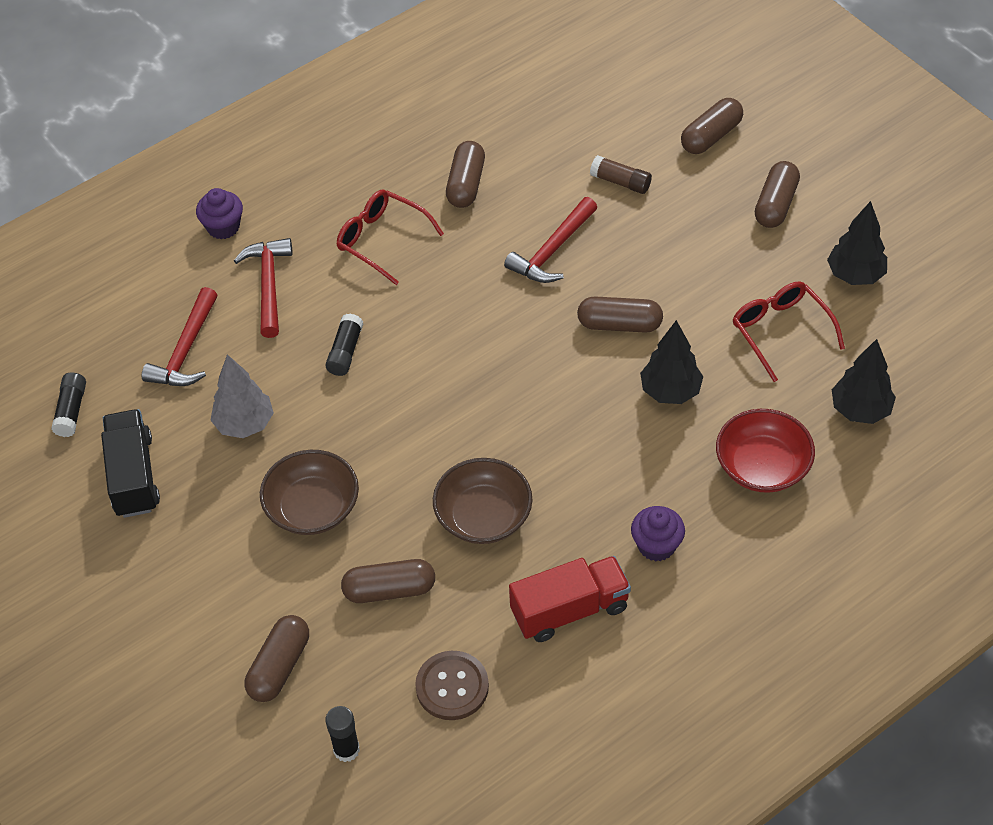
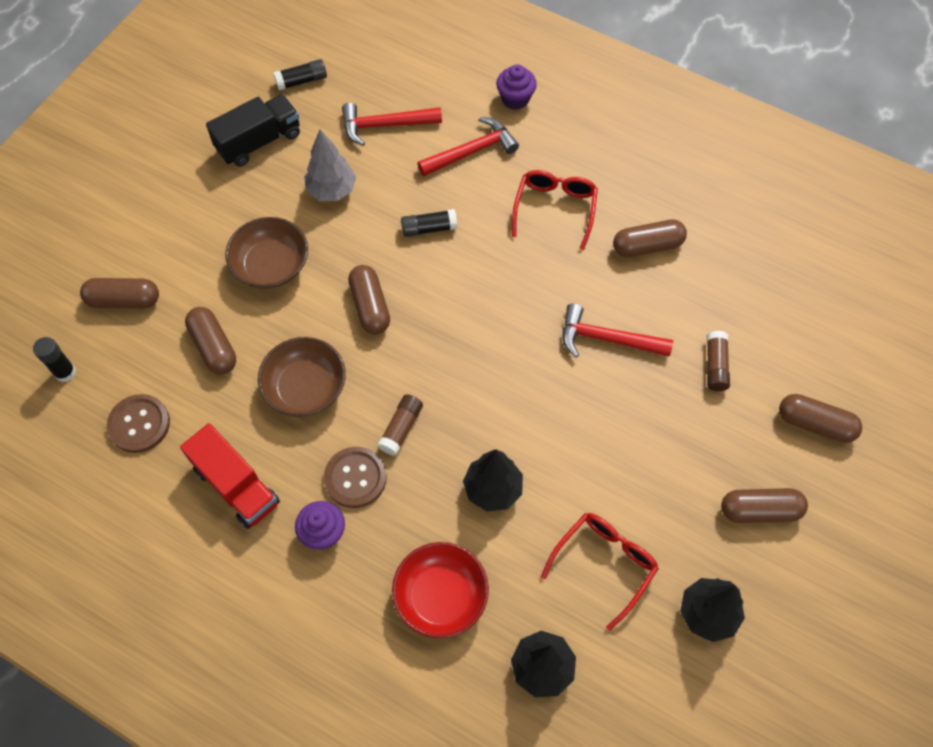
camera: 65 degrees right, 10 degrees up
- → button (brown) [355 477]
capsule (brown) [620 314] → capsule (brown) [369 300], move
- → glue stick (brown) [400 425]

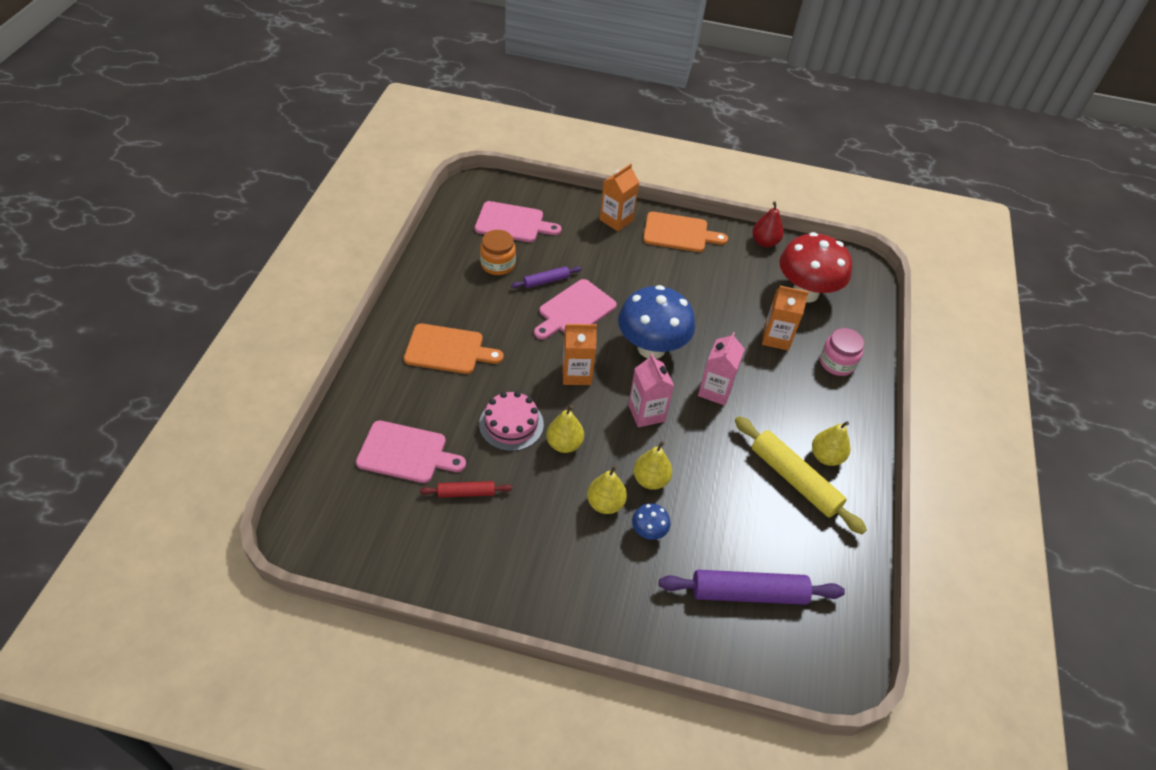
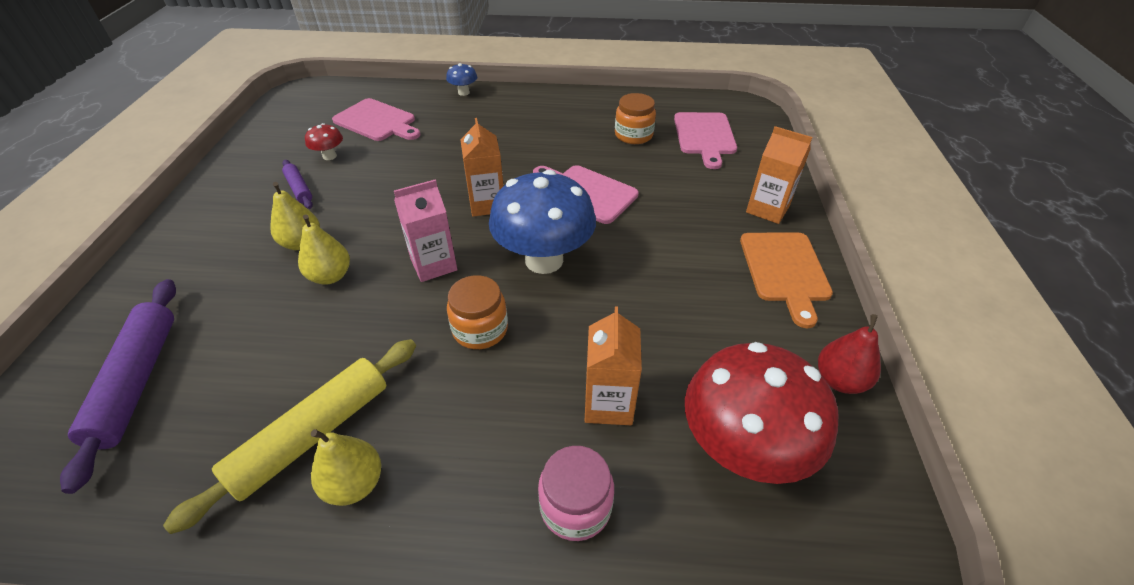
camera: 85 degrees right, 5 degrees down
rolling pin (purple) [546 277] → rolling pin (purple) [297 184], move
rolling pin (red) [466 489] → mushroom (red) [324 141]
cutting board (pink) [411 451] → cutting board (pink) [376 119], 60 degrees counterclockwise
mushroom (blue) [651 521] → mushroom (blue) [461 79], move
carton (pink) [721 369] → jar (orange) [477 312]
cutting board (orange) [453 349] → -
cake (pink) [511 421] → -
pear (yellow) [565 429] → -

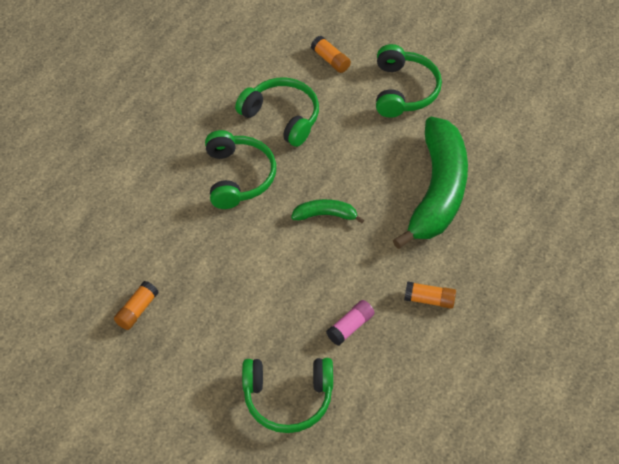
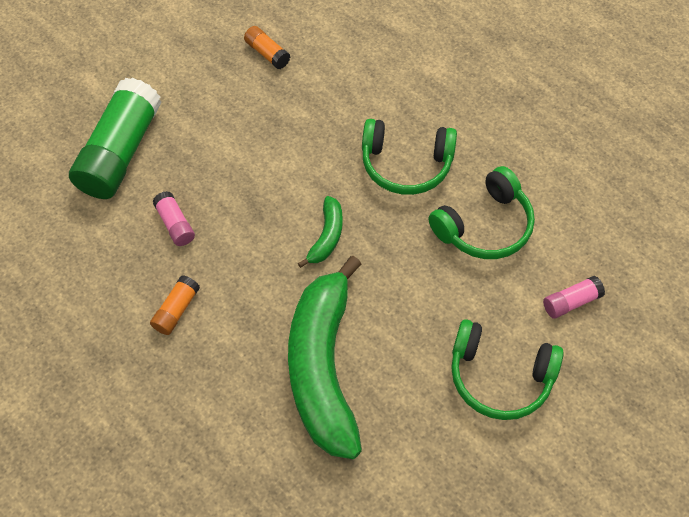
camera: 105 degrees right, 5 degrees up
headphones (green) [287 395] → glue stick (green) [115 138]
banana (green) [430 182] → banana (green) [325 357], 60 degrees clockwise
glue stick (orange) [331 54] → glue stick (pink) [574 297]

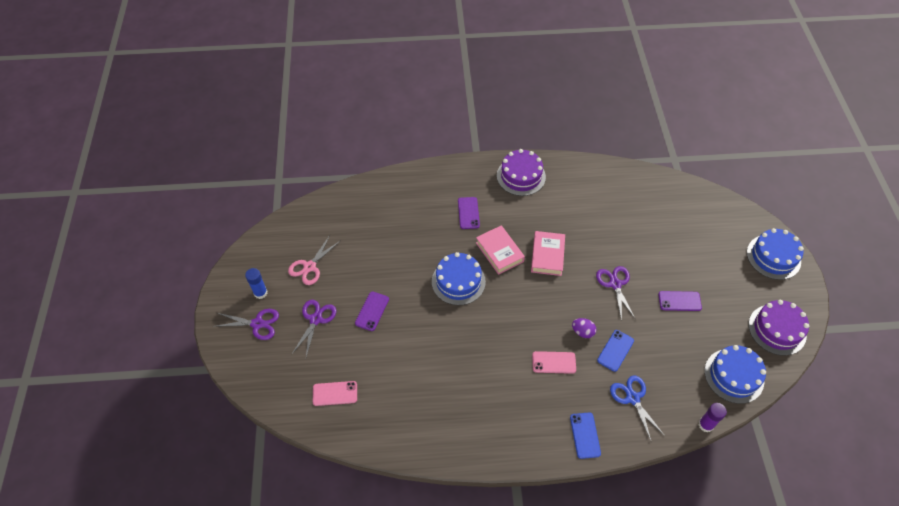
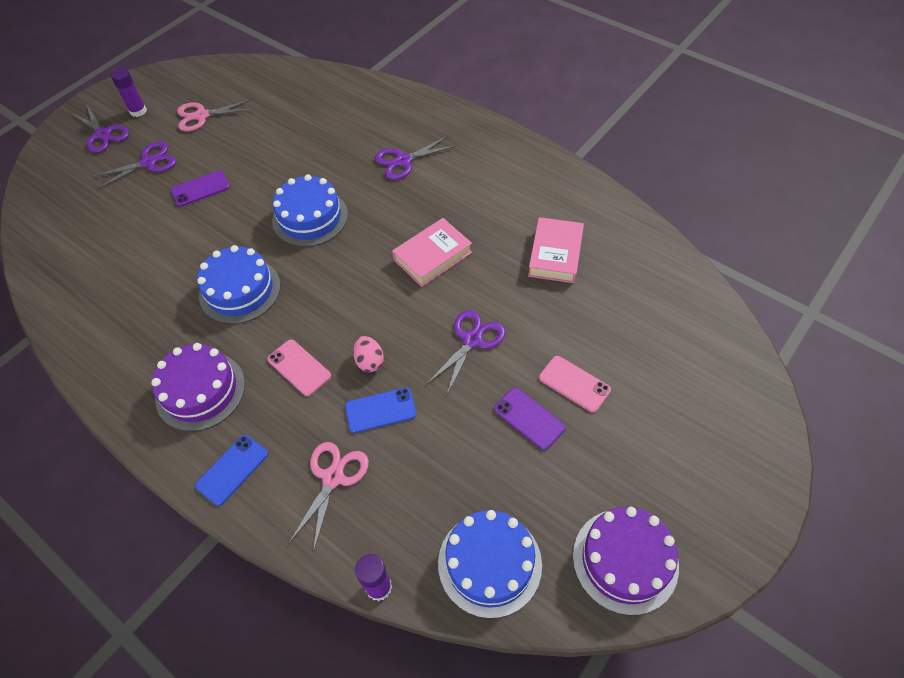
camera: 45 degrees right, 0 degrees up
glue stick (blue) [256 283] → glue stick (purple) [128 92]
cake (purple) [521 172] → cake (purple) [198 387], move
cake (blue) [775 254] → cake (blue) [239 284], move
scissors (blue) [637 408] → scissors (pink) [328 497]
egg (purple) [584 328] → egg (pink) [368 354]
phone (purple) [469 213] → scissors (purple) [415 157]
book (pink) [500 250] → book (pink) [556 250], move
phone (pink) [335 393] → phone (pink) [575 384], move

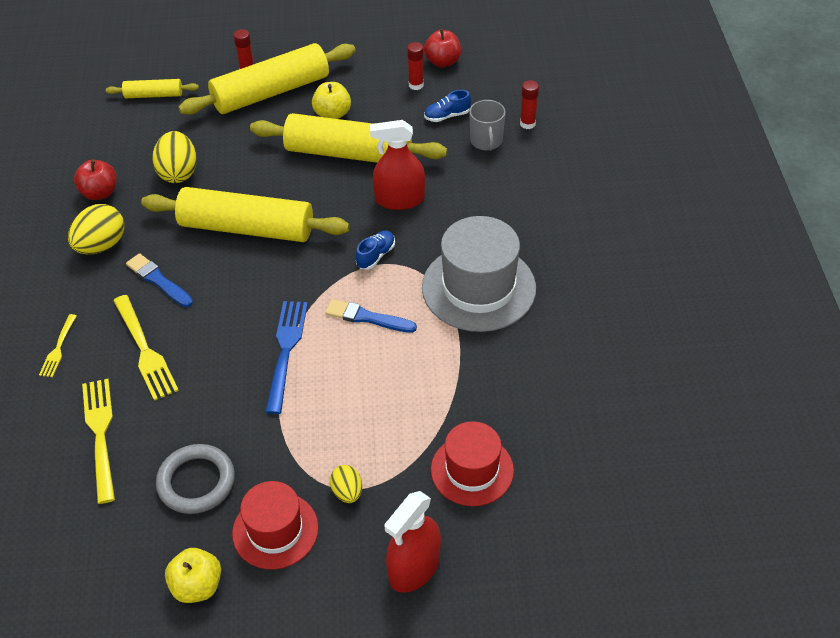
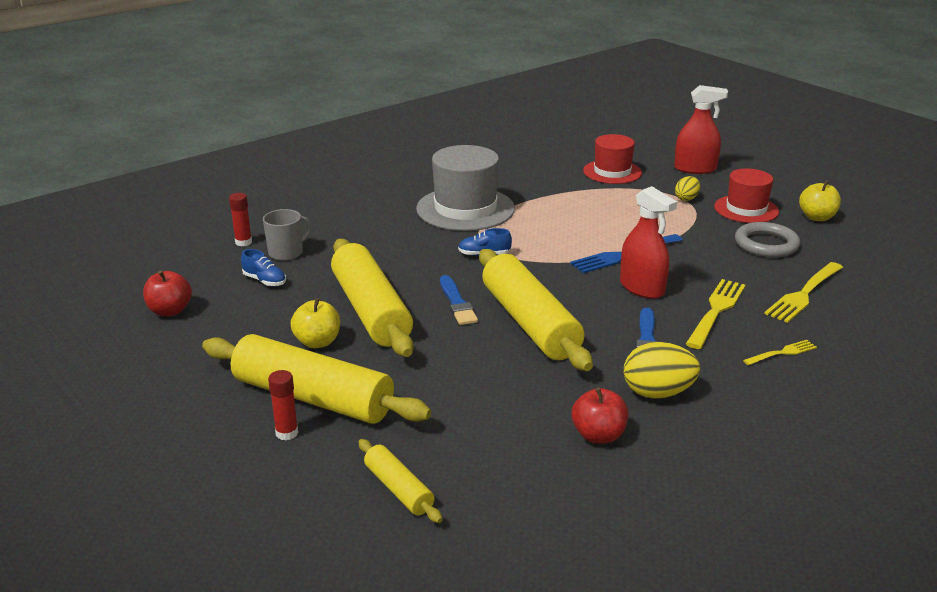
camera: 125 degrees left, 20 degrees down
brush (blue) [371 316] → brush (blue) [459 300], move
spray bottle (red) [397 165] → spray bottle (red) [648 242], move
egg (yellow) [174 157] → -
glue stick (red) [415 66] → -

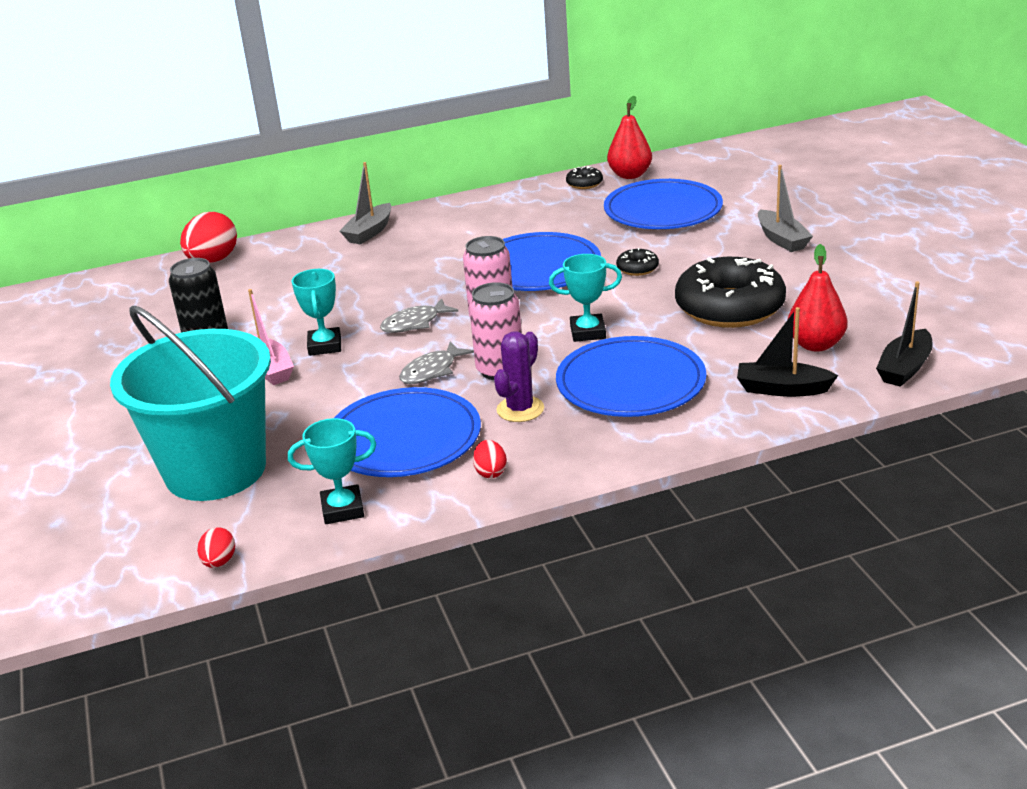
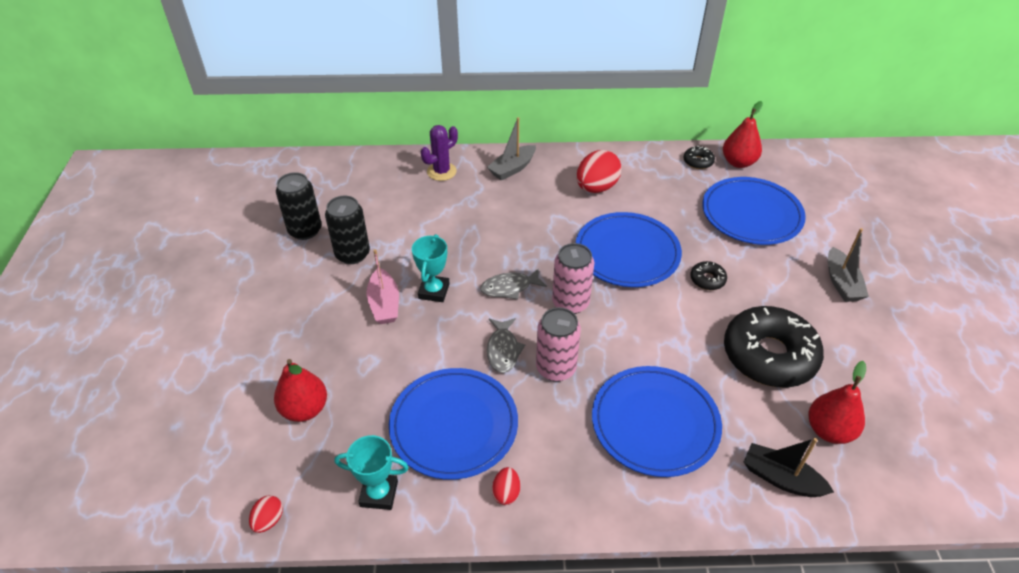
camera: 15 degrees right, 15 degrees up
bucket (turquoise) [190 403] → pear (red) [300 390]
- → can (black) [299 206]
cactus (purple) [519 376] → cactus (purple) [439 153], move
fish (grey) [436 362] → fish (grey) [506 345], 60 degrees counterclockwise
egg (red) [208 237] → egg (red) [599 171], move
trophy (turquoise) [585 298] → -
boat (black) [904 334] → -

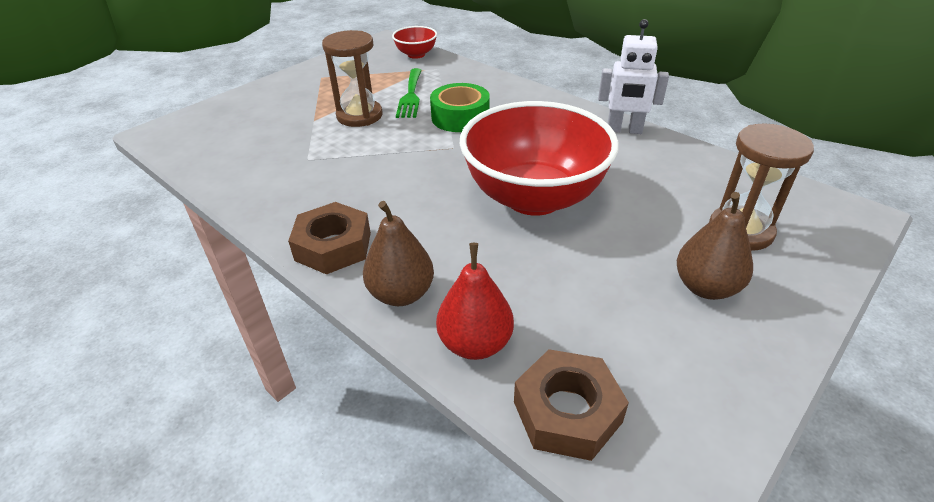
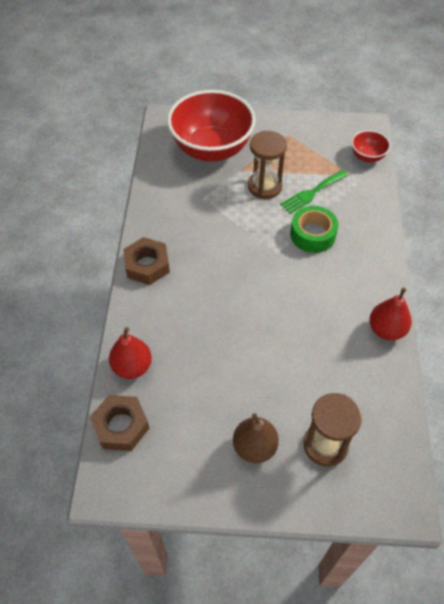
camera: 50 degrees right, 15 degrees up
bowl (red) [539 158] → bowl (red) [211 126], move
robot (white) [633 76] → pear (red) [391 314]
pear (brown) [398 253] → -

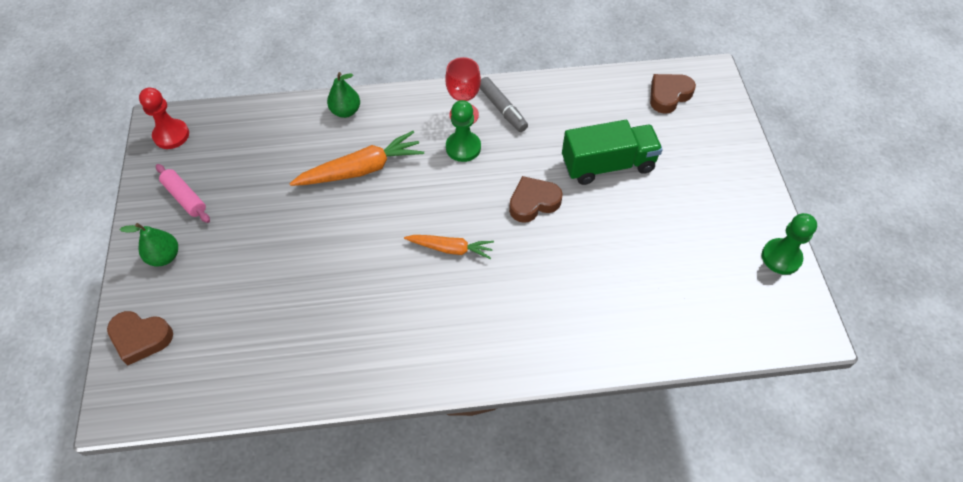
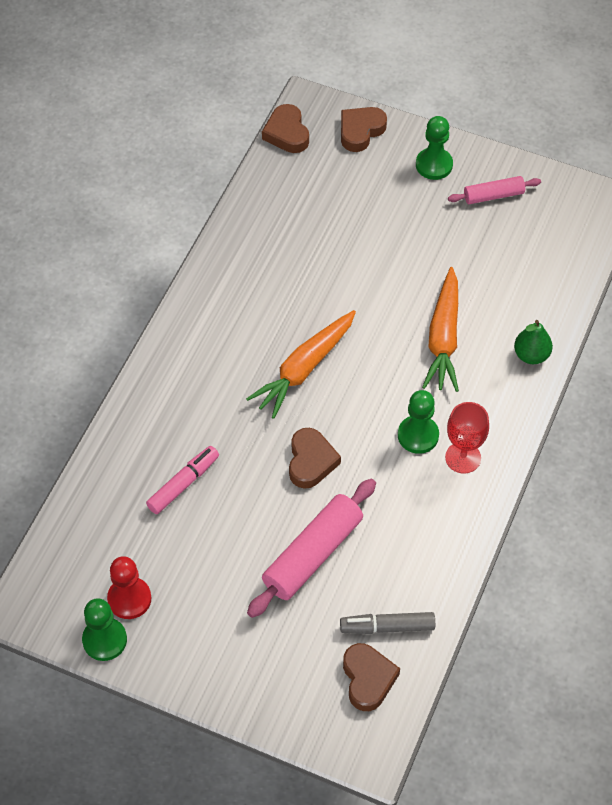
camera: 120 degrees right, 0 degrees up
pawn (red) [164 118] → pawn (red) [129 587], move
- → marker (pink) [182 480]
carrot (orange) [449 247] → carrot (orange) [301 364], x1.60
truck (green) [612 152] → rolling pin (pink) [311 548]
- → heart (brown) [285 128]
marker (grey) [504 104] → marker (grey) [387 623], move
pear (green) [149 244] → pawn (green) [434 148]

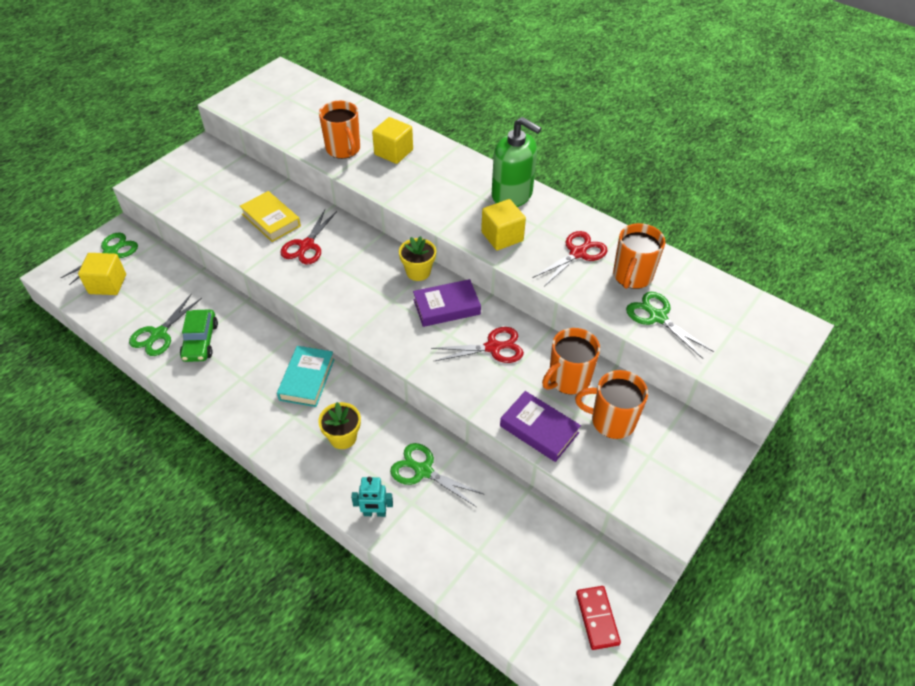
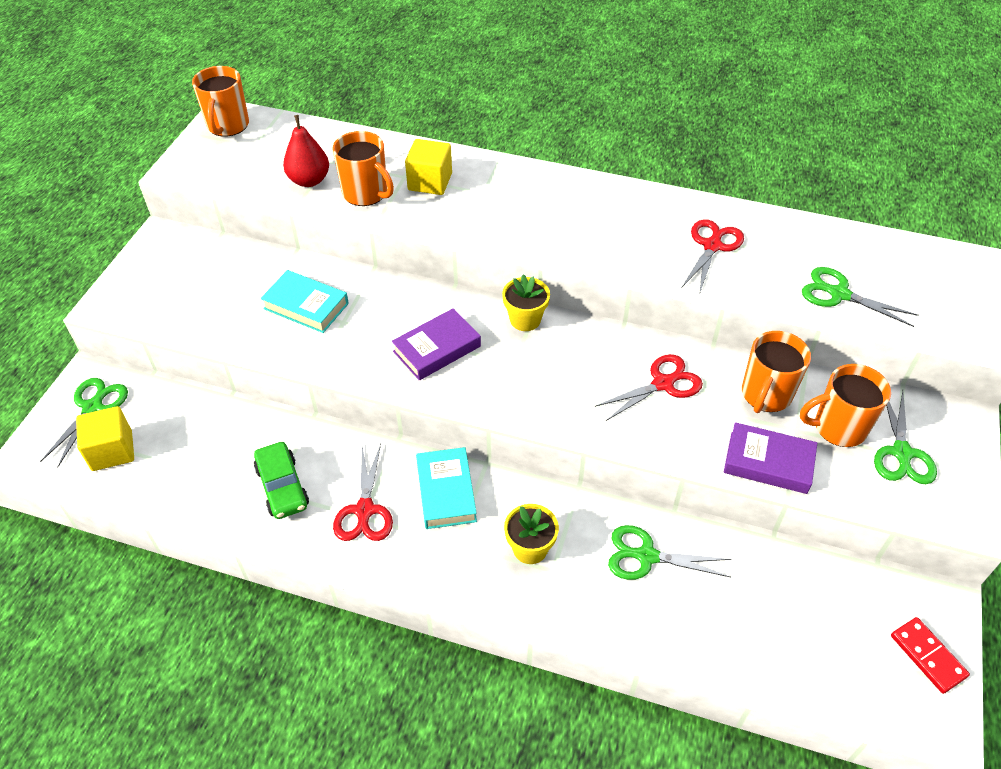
camera: 20 degrees left, 0 degrees up
mug (orange) [639 256] → mug (orange) [220 101], move
book (yellow) [270 216] → book (turquoise) [305 301]
- → pear (red) [306 151]
scissors (red) [308 237] → scissors (red) [363 492], move
book (purple) [447 303] → book (purple) [436 344], move
scissors (green) [165 325] → scissors (green) [905 437], move
robot (turquoise) [372 497] → -
cube (yellow) [503 224] → -
soap dispenser (green) [517 162] → -

